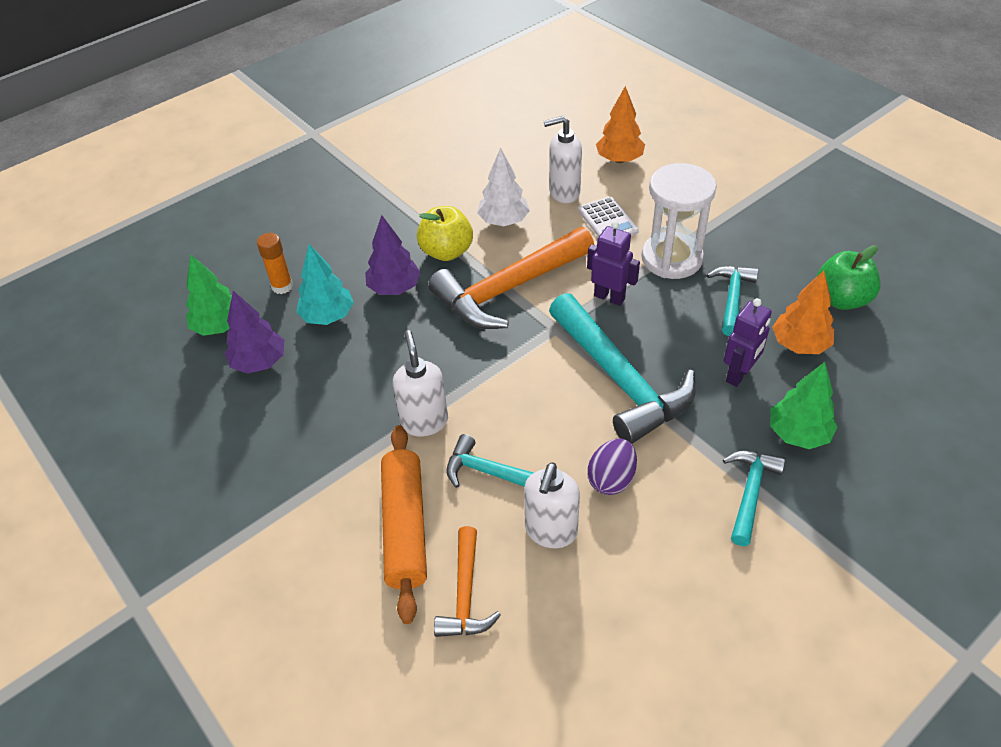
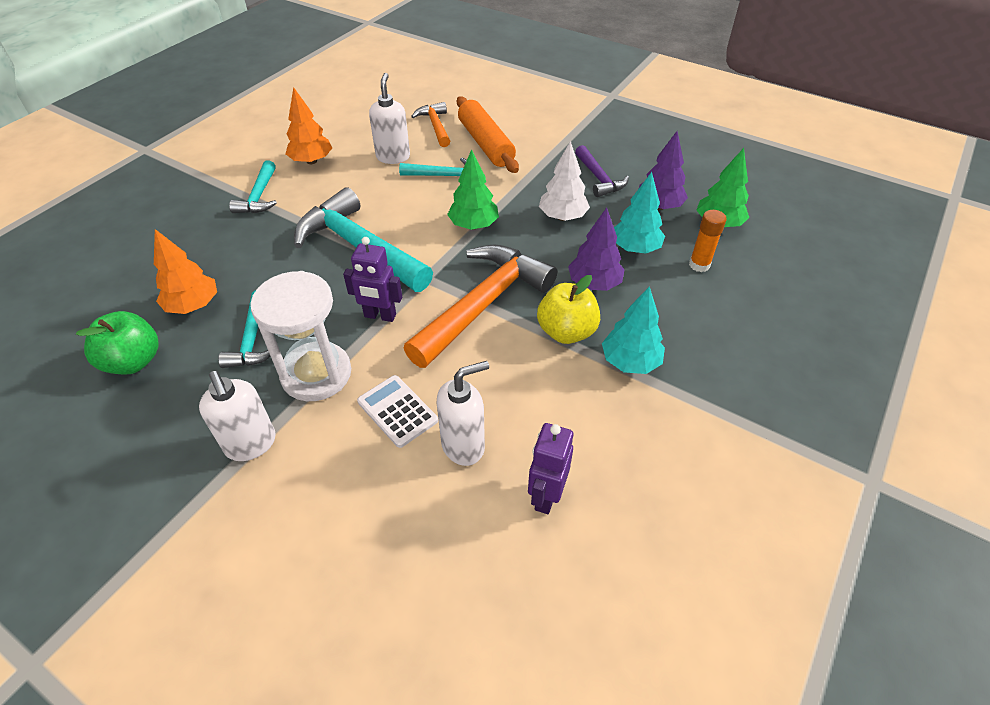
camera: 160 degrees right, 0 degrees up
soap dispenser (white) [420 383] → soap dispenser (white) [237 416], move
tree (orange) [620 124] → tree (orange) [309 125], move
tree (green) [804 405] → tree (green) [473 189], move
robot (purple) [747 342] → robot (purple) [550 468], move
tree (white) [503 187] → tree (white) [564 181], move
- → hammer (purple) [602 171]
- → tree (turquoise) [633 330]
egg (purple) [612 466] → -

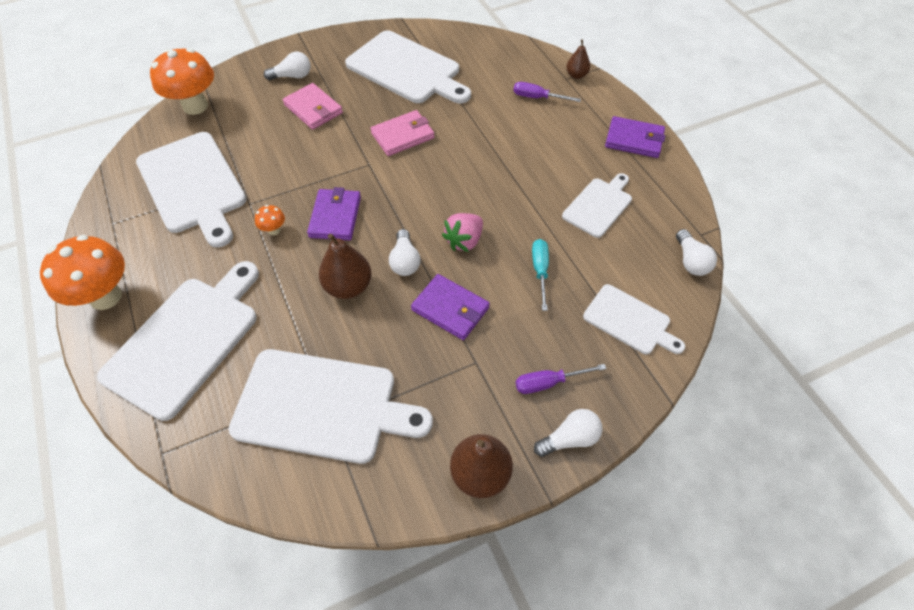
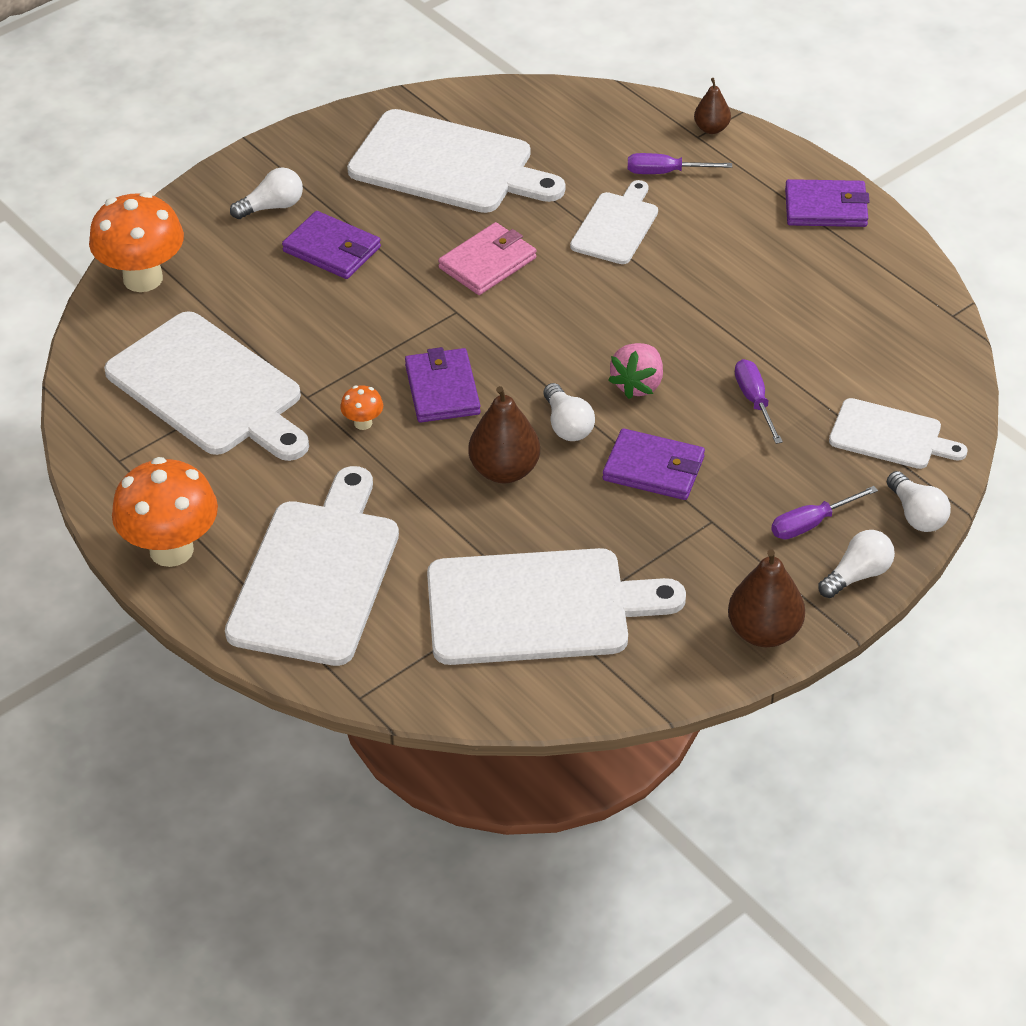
camera: 15 degrees left, 10 degrees down
wallet (pink) [313 106] → wallet (purple) [331 245]
cutting board (white) [597 205] → cutting board (white) [614 222], move
screwdriver (turquoise) [540 275] → screwdriver (purple) [759 401]
light bulb (white) [696 252] → light bulb (white) [919 501], move

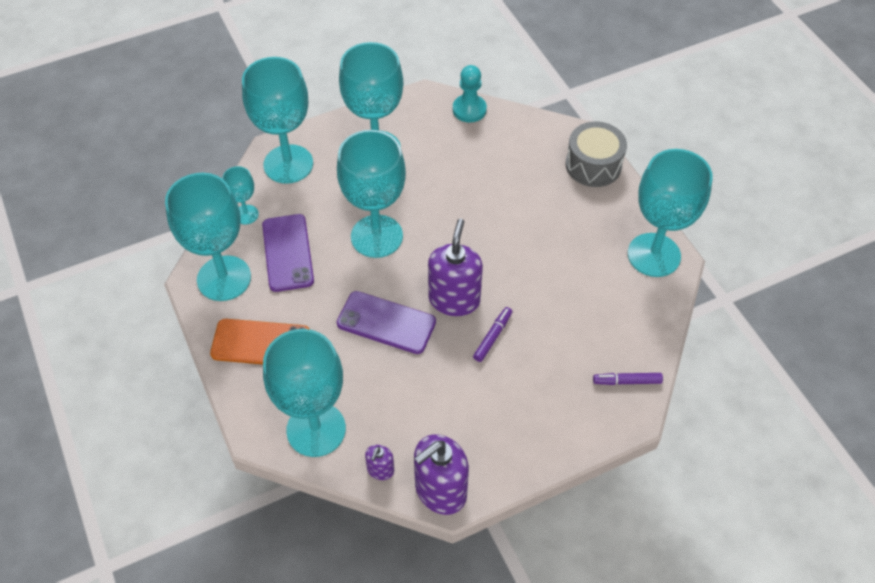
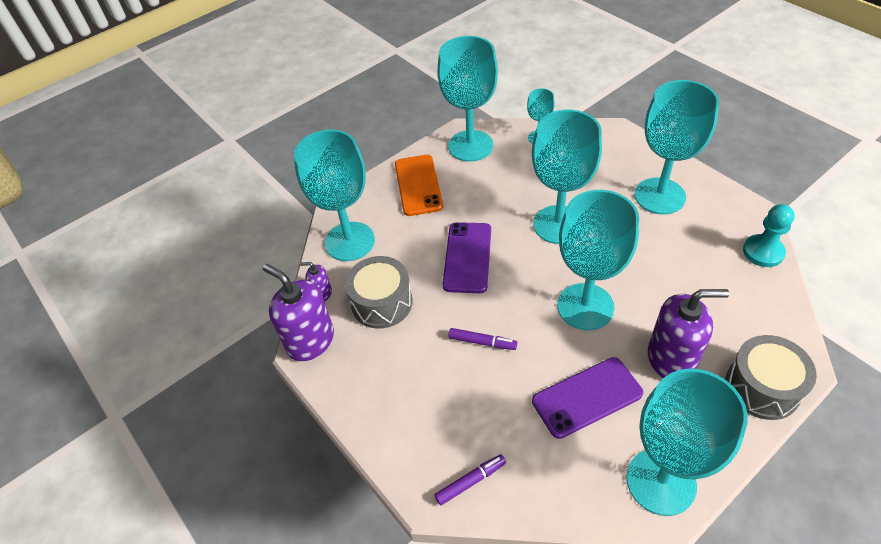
camera: 80 degrees right, 5 degrees down
- → drum (grey) [379 292]
marker (purple) [628 379] → marker (purple) [470 480], 75 degrees clockwise
phone (purple) [288 253] → phone (purple) [587 398], move
goblet (turquoise) [277 120] → goblet (turquoise) [598 260], move
soap dispenser (purple) [455 267] → soap dispenser (purple) [688 333], move

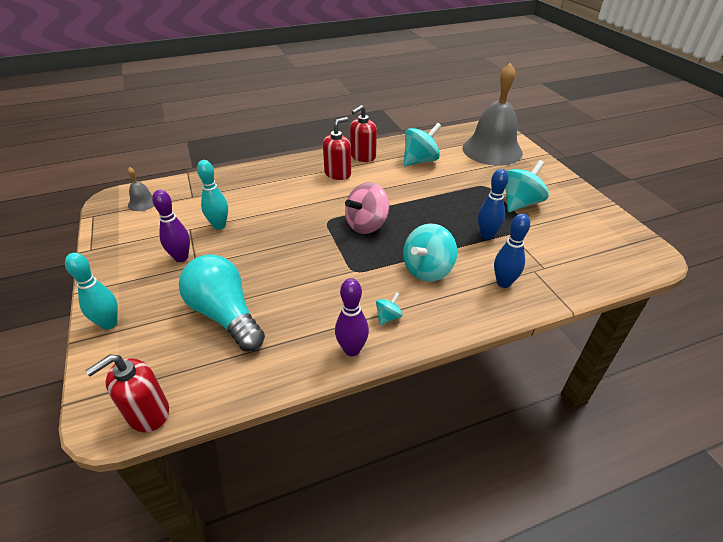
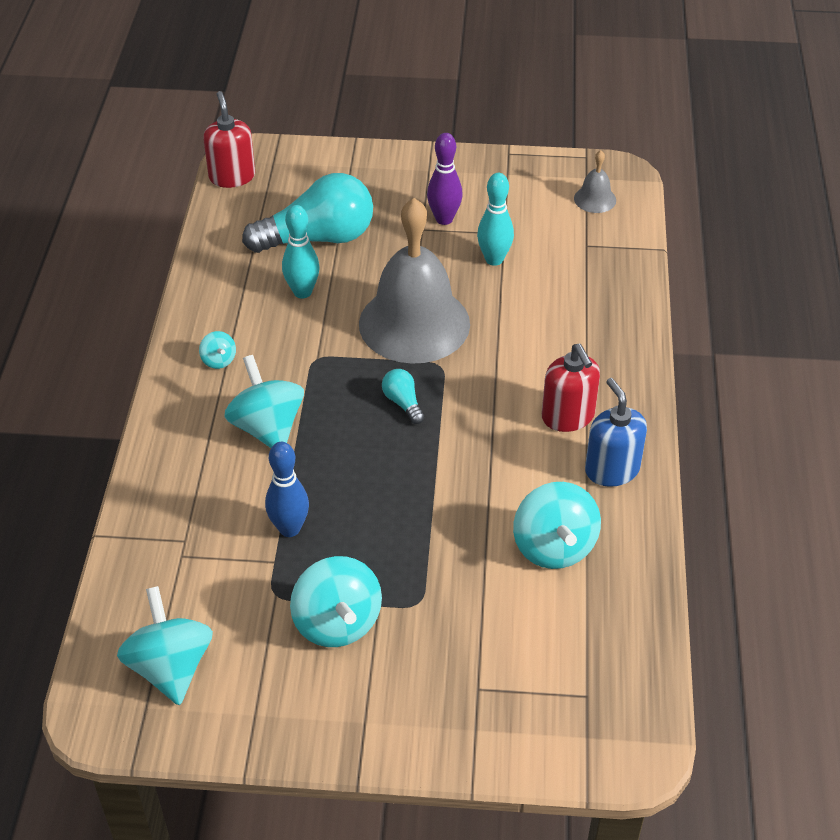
camera: 115 degrees right, 5 degrees up
- → spinning top (turquoise) [165 645]
bowling pin (turquoise) [91 291] → bowling pin (turquoise) [301 252], move
bell (grey) [493 114] → bell (grey) [414 281], move
spinning top (pink) [367 208] → light bulb (turquoise) [403 396]
soap dispenser (red) [363 133] → soap dispenser (blue) [616 432]
bowling pin (purple) [352 317] → -
bowling pin (blue) [512 250] → -

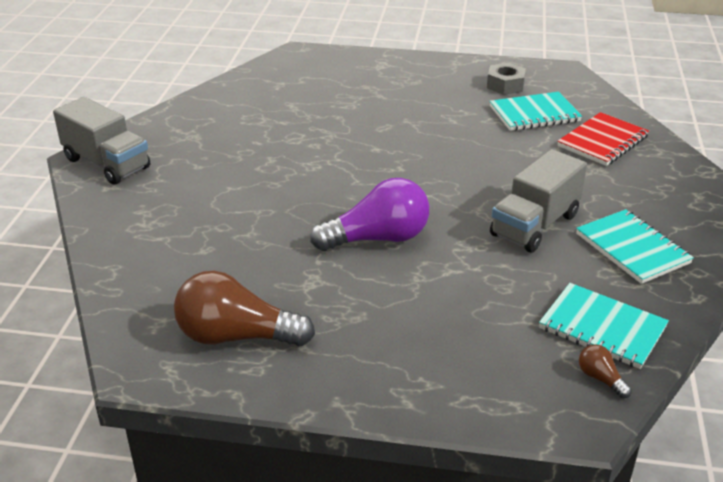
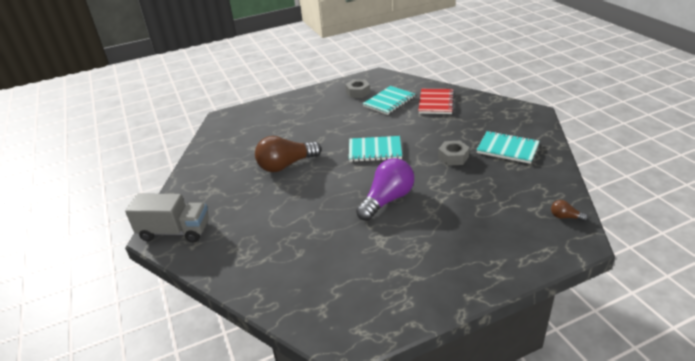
camera: 30 degrees left, 0 degrees up
light bulb (brown) [244 308] → light bulb (brown) [288 154], move
notebook (turquoise) [604 326] → notebook (turquoise) [375 149], move
truck (grey) [538 200] → nut (grey) [454 153]

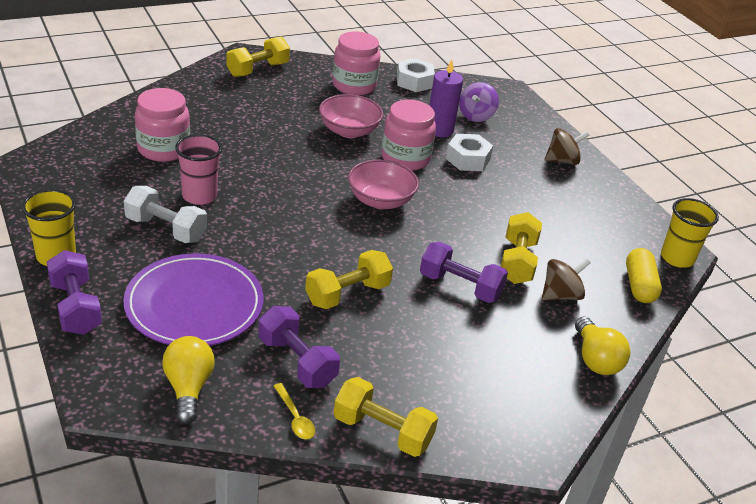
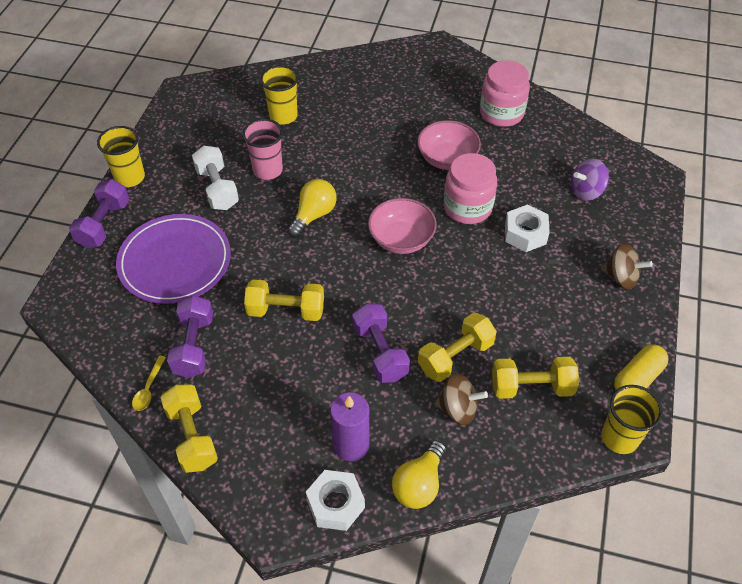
camera: 45 degrees right, 15 degrees up
jar (pink) [162 125] → cup (yellow) [279 94]
light bulb (yellow) [188 380] → light bulb (yellow) [312 208], move
nut (white) [415 75] → nut (white) [335 500], move
candle (purple) [446 98] → candle (purple) [349 426], move
dumbbell (yellow) [258 56] → dumbbell (yellow) [535 378], move
capsule (yellow) [644 275] → capsule (yellow) [641 367], move

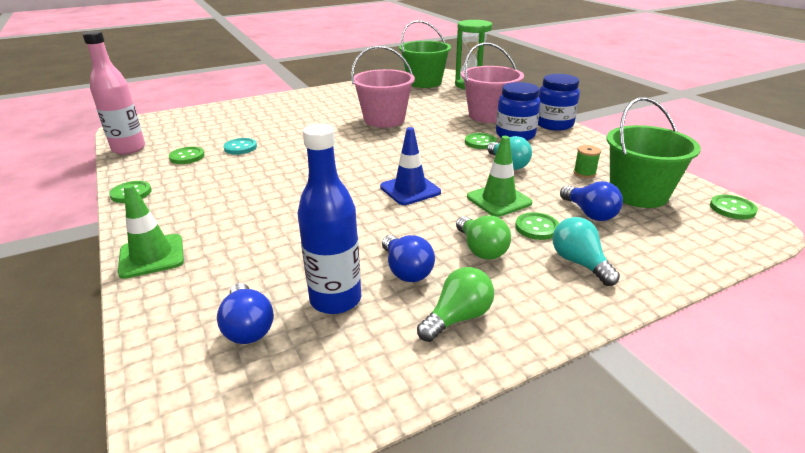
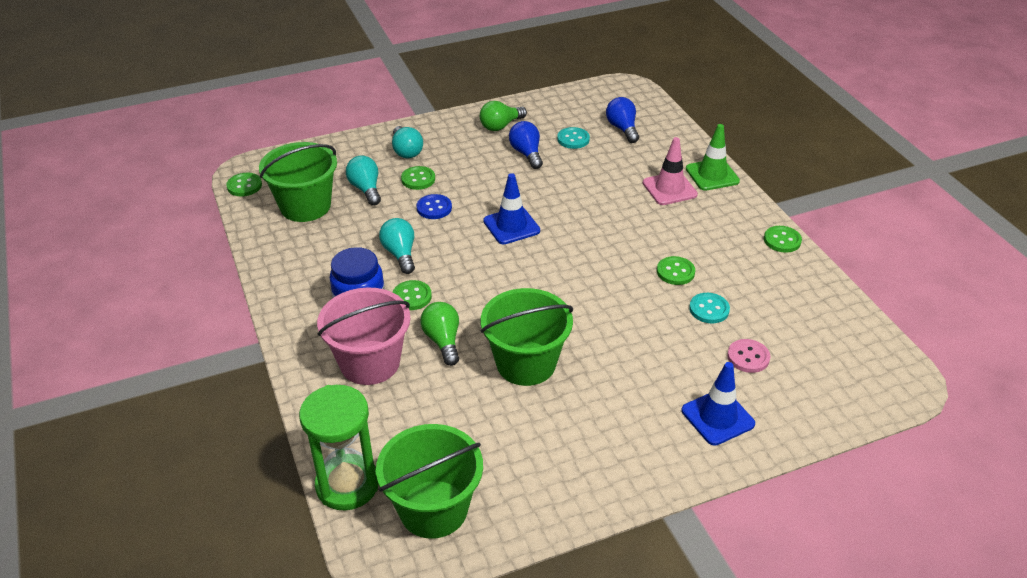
camera: 175 degrees left, 10 degrees up
light bulb (blue) [591 201] → light bulb (turquoise) [363 181]
traffic cone (green) [499 176] → button (blue) [434 206]
light bulb (green) [483 237] → light bulb (green) [439 334], move
bucket (pink) [383 87] → bucket (green) [526 337]
bottle (blue) [329 219] → button (turquoise) [573 138]
- → traffic cone (pink) [670 171]
button (green) [187 155] → button (green) [676 270], move
- → traffic cone (blue) [718 404]
- → button (pink) [748 356]
bottle (pink) [113 92] → -
jar (blue) [559 102] → -
spool (green) [587 161] → -

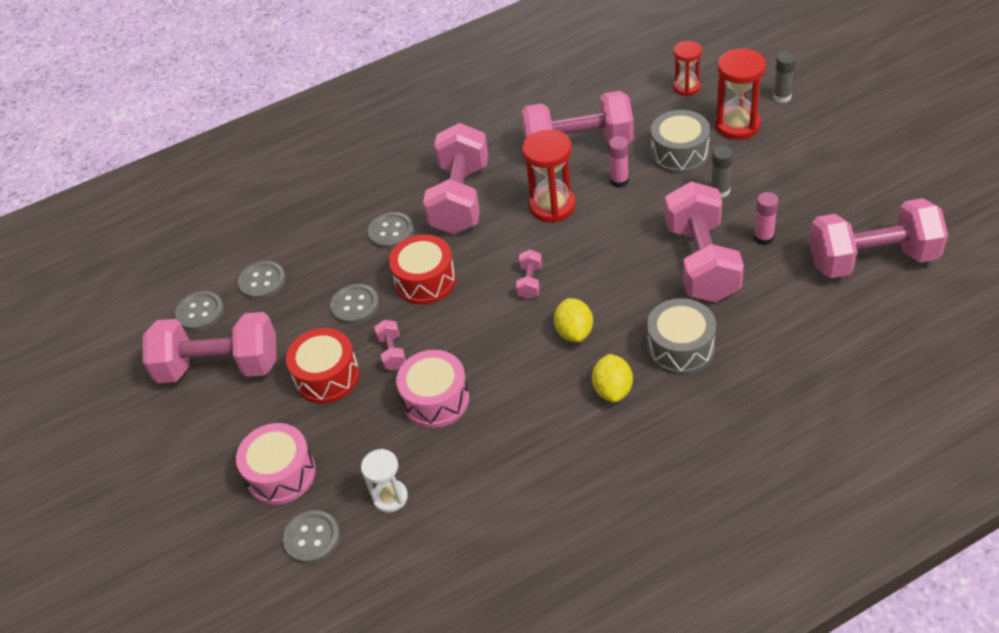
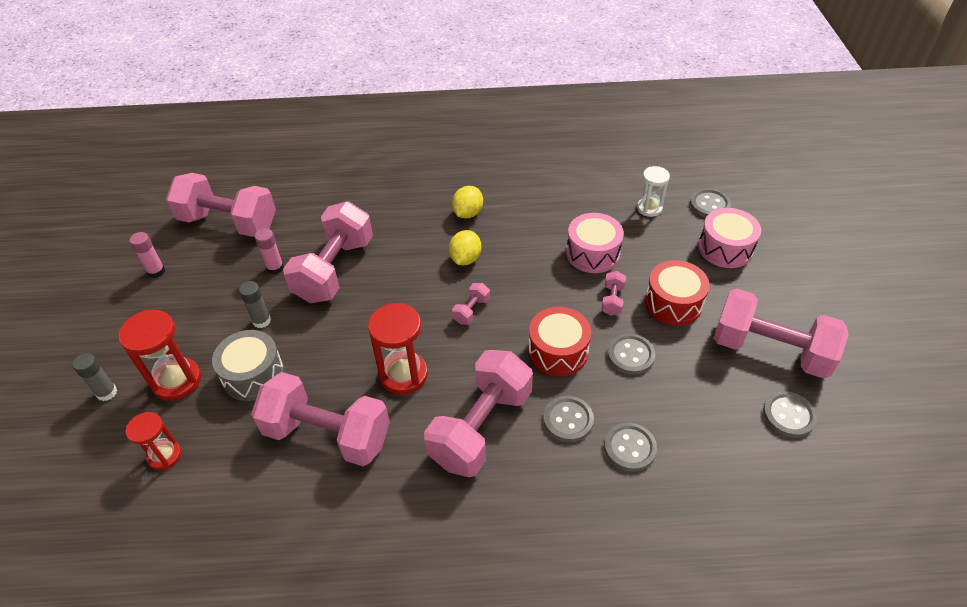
camera: 160 degrees left, 0 degrees up
glue stick (pink) [618 162] → glue stick (pink) [147 255], move
button (grey) [262 280] → button (grey) [630 447], move
drum (grey) [681 336] → -

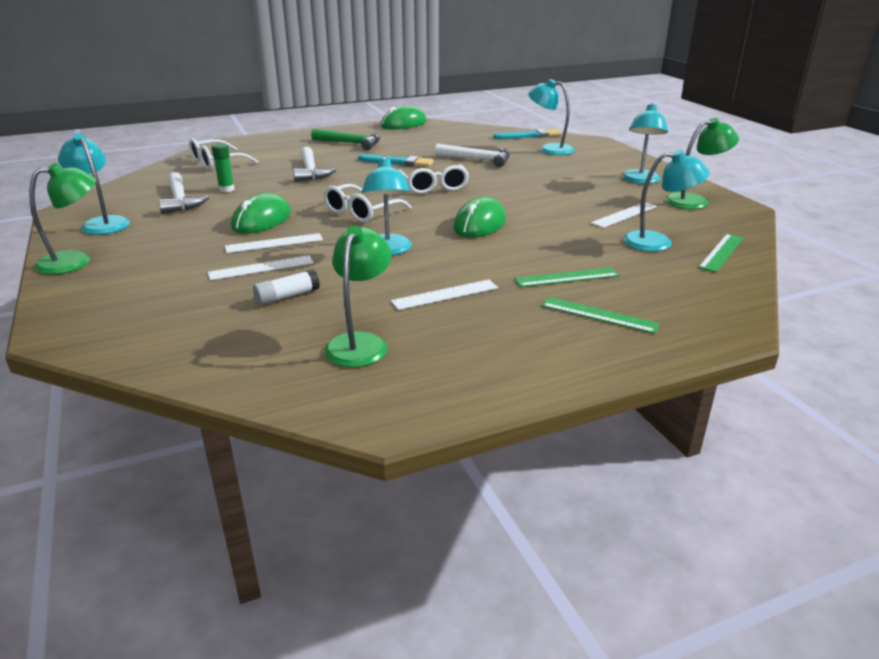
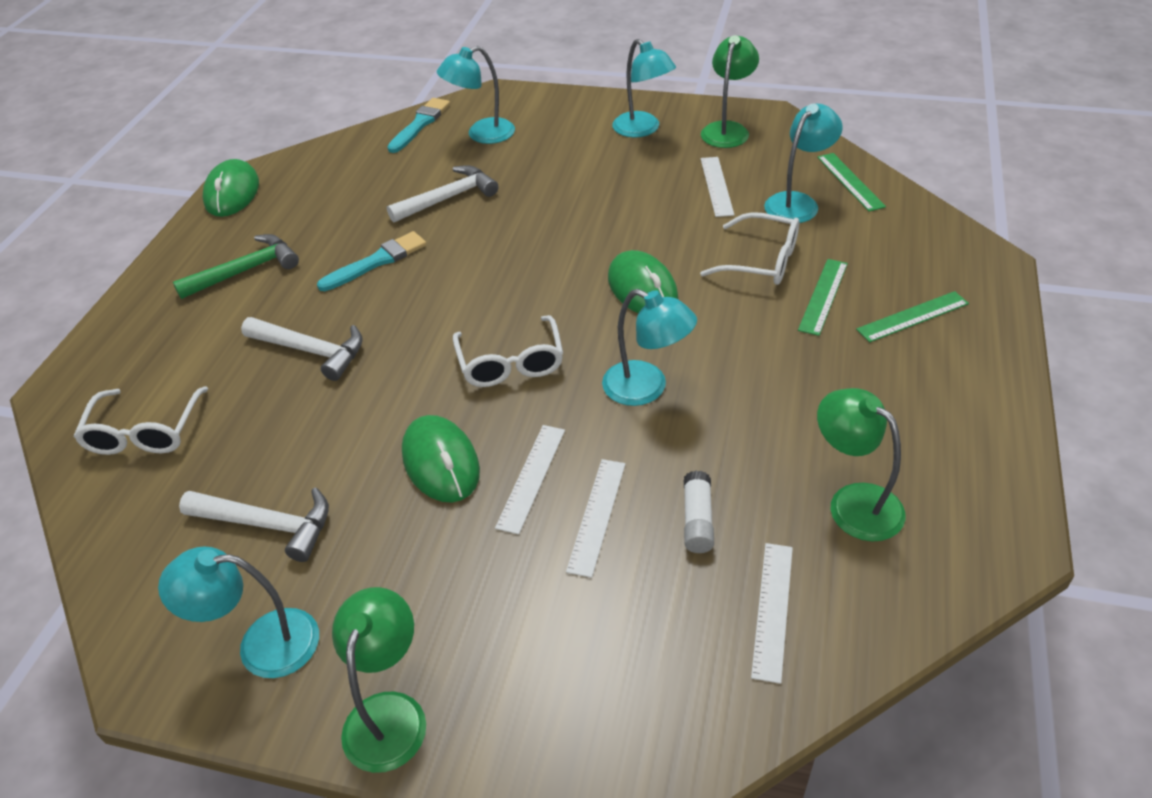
camera: 50 degrees left, 15 degrees up
glasses (white) [433 179] → glasses (white) [749 248], move
ruler (white) [444 295] → ruler (white) [772 613], move
glue stick (green) [223 167] → -

